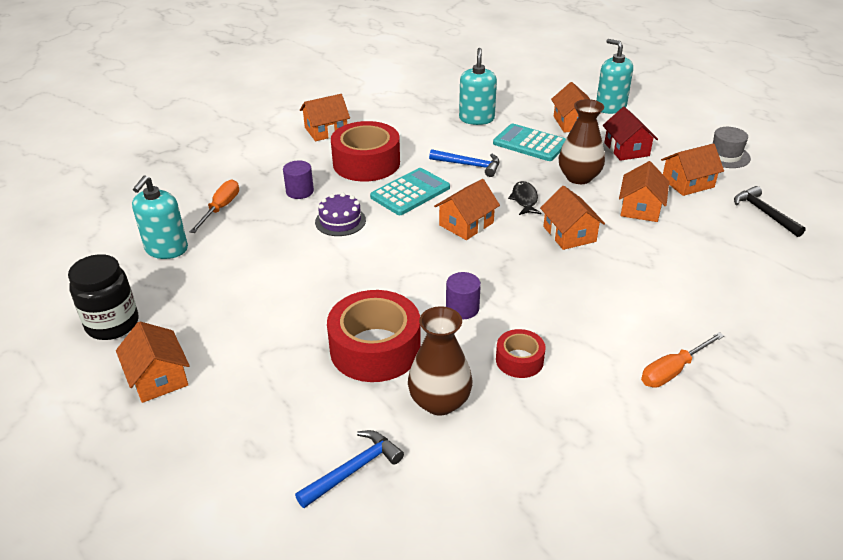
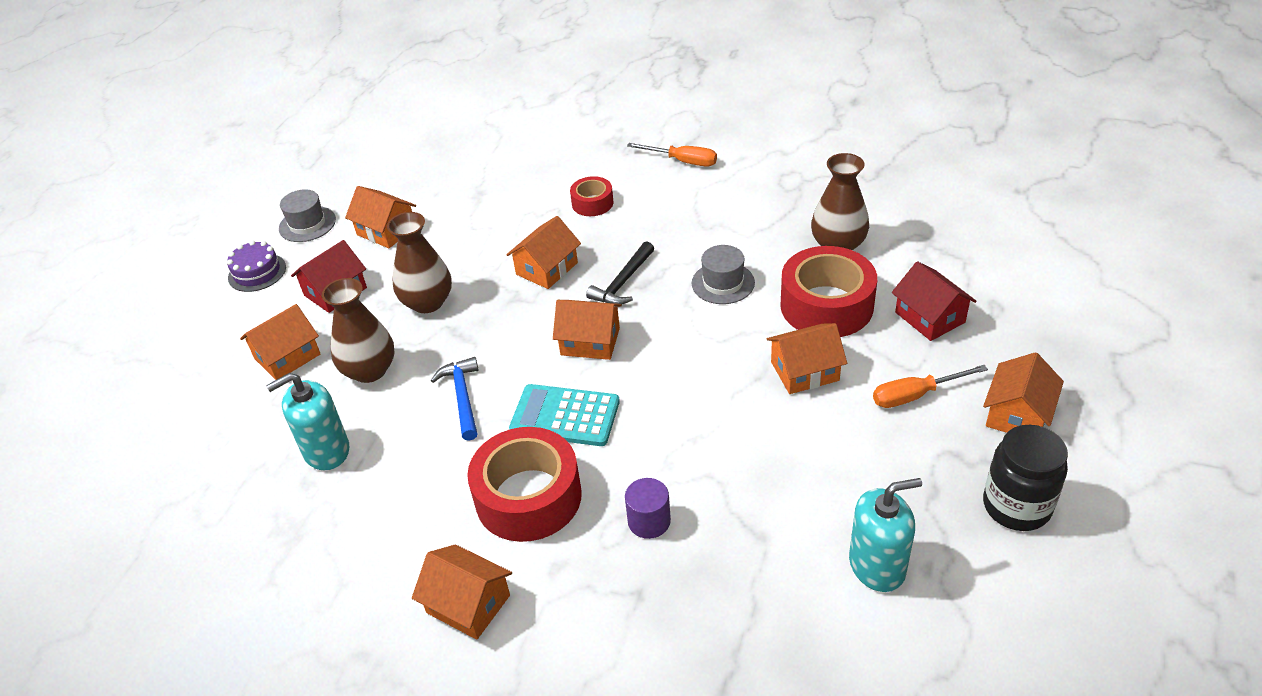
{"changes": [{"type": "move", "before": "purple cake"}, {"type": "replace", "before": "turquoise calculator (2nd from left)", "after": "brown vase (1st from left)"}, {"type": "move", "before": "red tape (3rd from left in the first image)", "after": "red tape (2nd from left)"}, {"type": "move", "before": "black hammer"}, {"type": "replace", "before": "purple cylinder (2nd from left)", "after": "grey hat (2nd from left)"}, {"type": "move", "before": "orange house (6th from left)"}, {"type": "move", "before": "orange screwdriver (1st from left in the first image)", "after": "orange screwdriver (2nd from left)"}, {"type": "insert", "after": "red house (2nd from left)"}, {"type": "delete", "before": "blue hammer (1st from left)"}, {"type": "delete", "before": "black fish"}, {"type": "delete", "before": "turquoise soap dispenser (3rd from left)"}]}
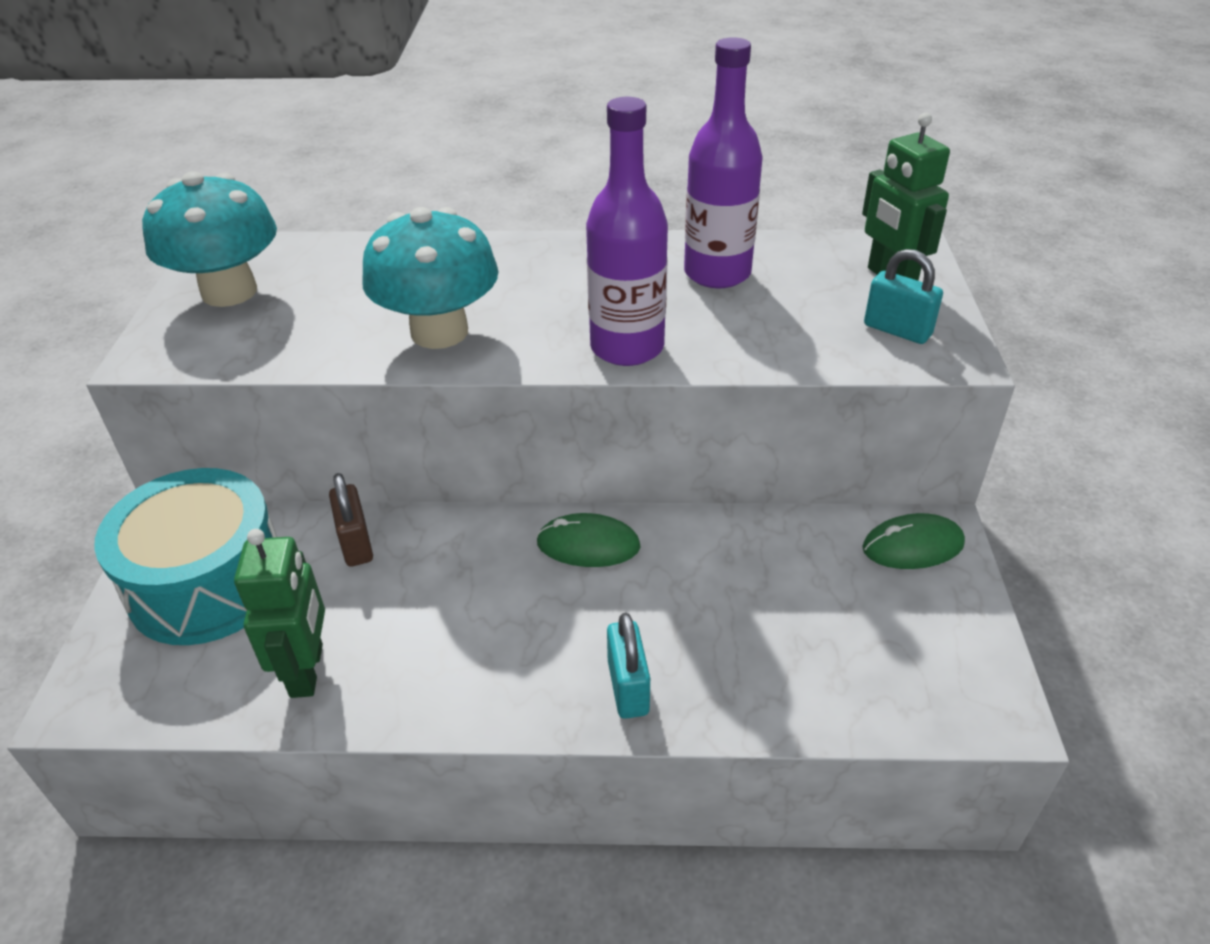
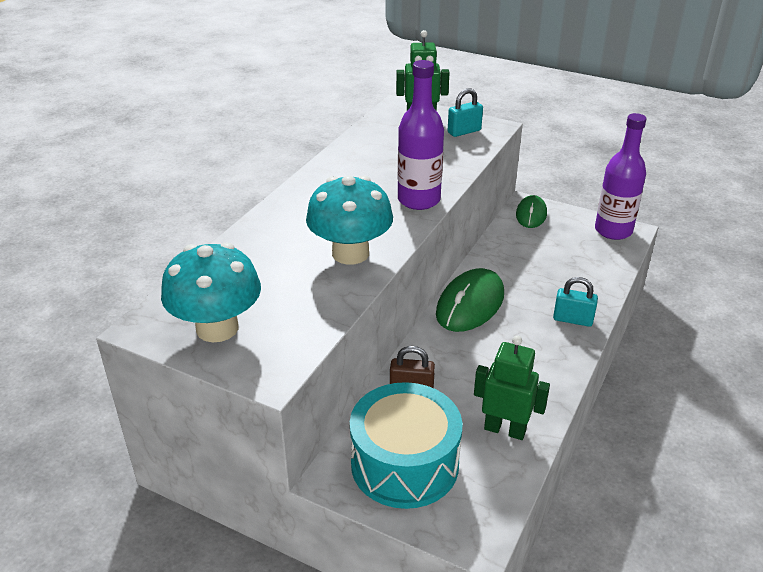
{"changes": [{"type": "resize", "before": "green mouse (1st from left)", "scale": 1.62}, {"type": "move", "before": "purple bottle (2nd from left)"}]}
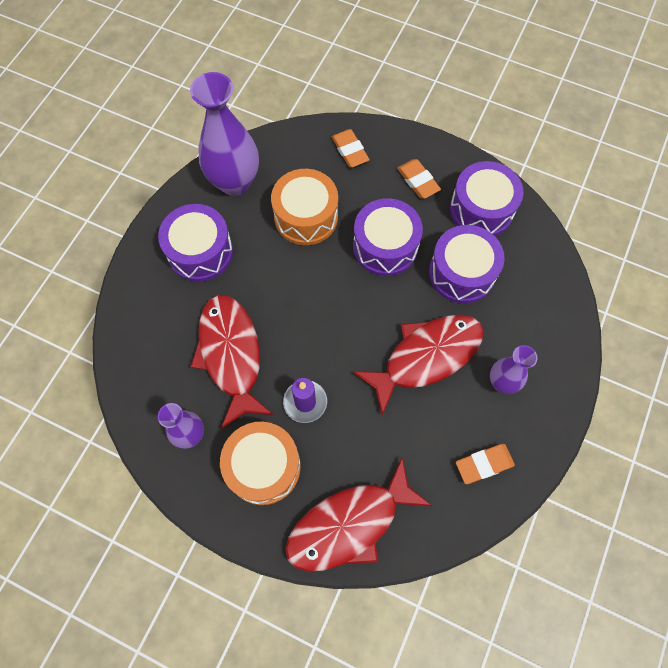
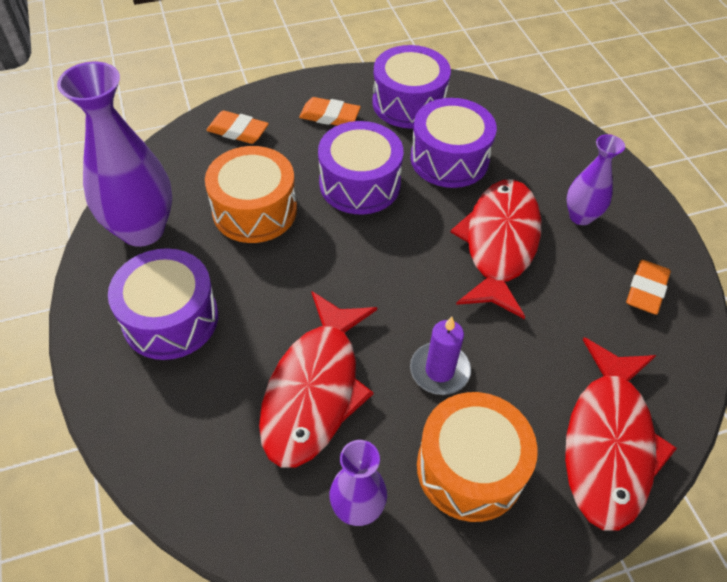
{"changes": [{"type": "rotate", "before": "red fish (1st from left)", "turn": -105}]}
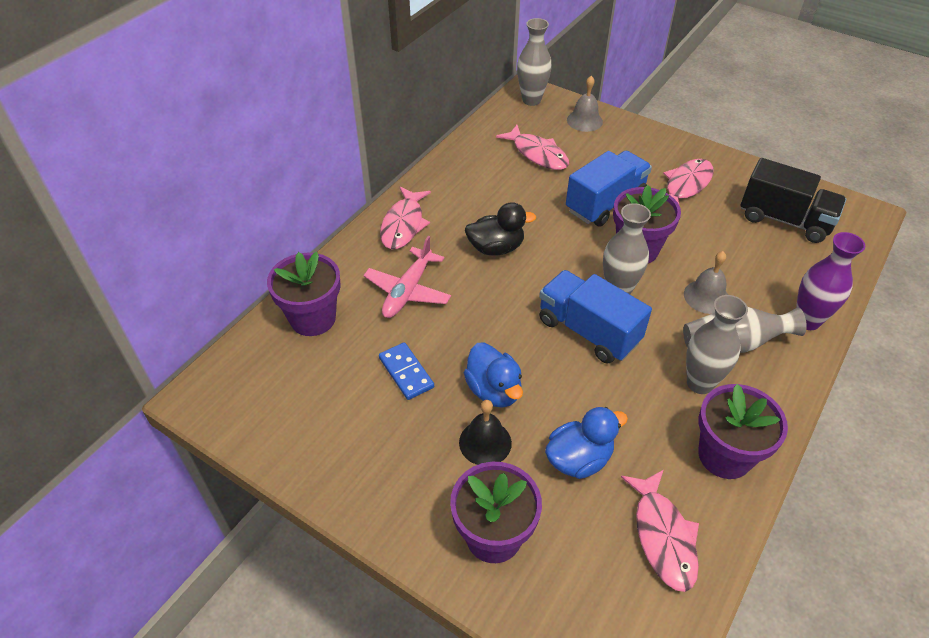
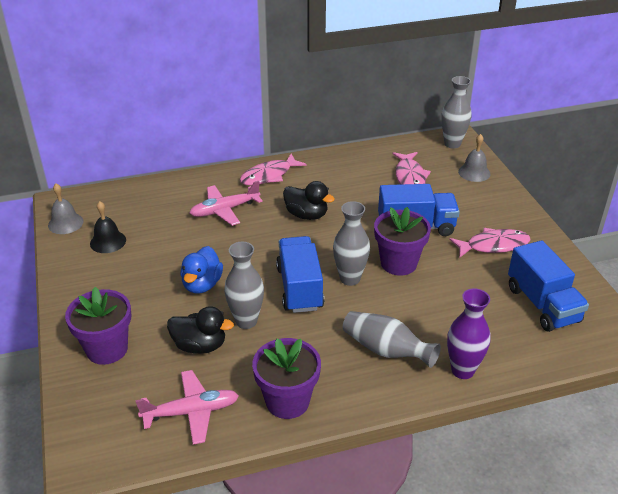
{"changes": [{"type": "move", "before": "grey bell (2nd from left in the first image)", "after": "grey bell (1st from left)"}, {"type": "move", "before": "black bell"}, {"type": "replace", "before": "pink fish (3rd from left)", "after": "pink plane (1st from left)"}, {"type": "recolor", "before": "blue duck (2nd from left)", "after": "black duck (1st from left)"}, {"type": "move", "before": "grey vase (3rd from left in the first image)", "after": "grey vase (1st from left)"}, {"type": "recolor", "before": "black truck", "after": "blue truck (3rd from left)"}, {"type": "delete", "before": "purple flower pot (1st from left)"}, {"type": "delete", "before": "blue domino"}]}
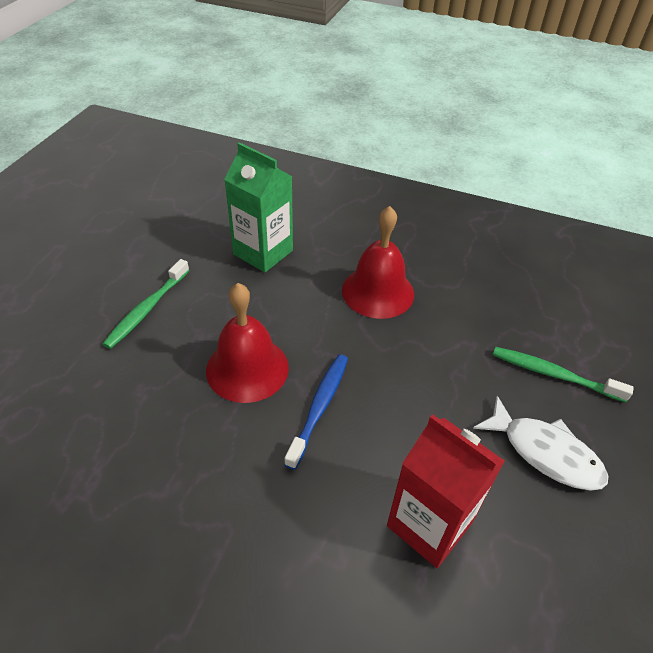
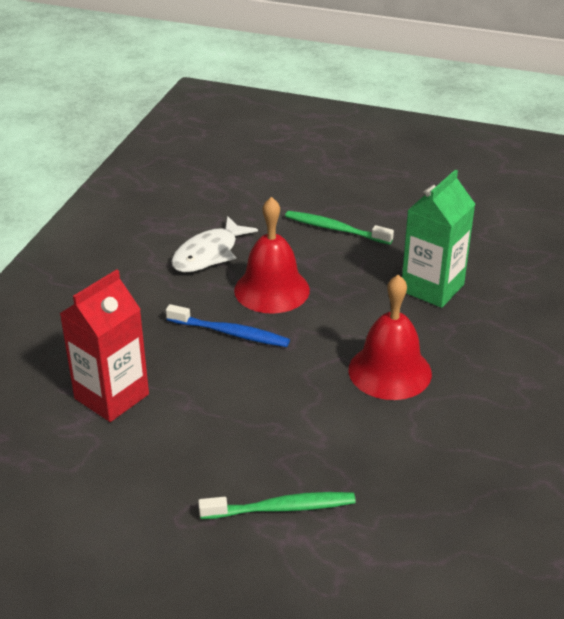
{"changes": [{"type": "move", "before": "white fish"}, {"type": "rotate", "before": "green toothbrush (2nd from left in the first image)", "turn": 60}]}
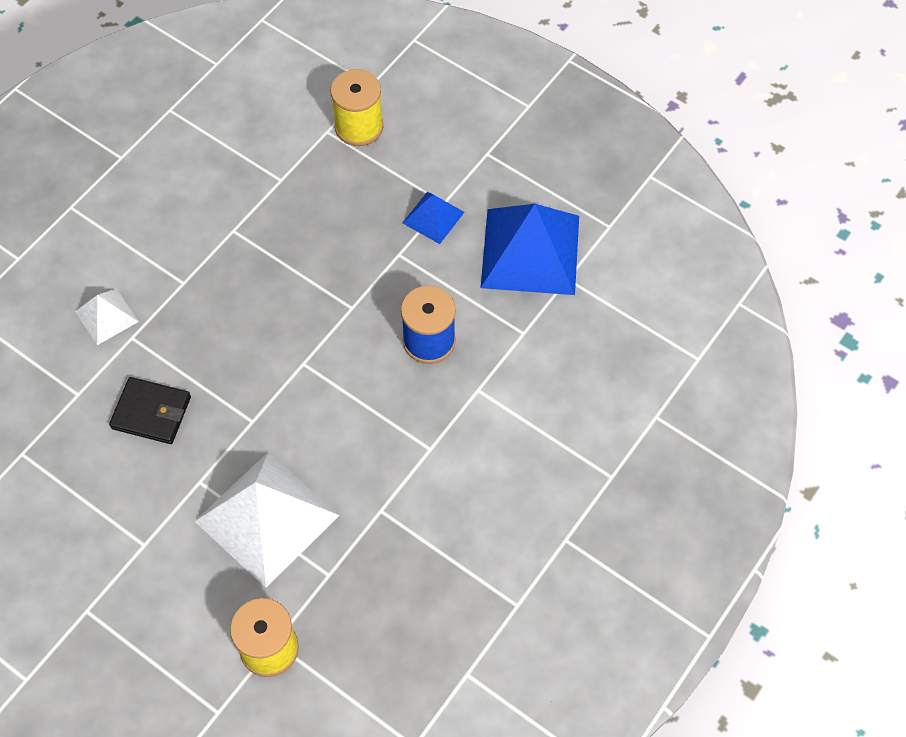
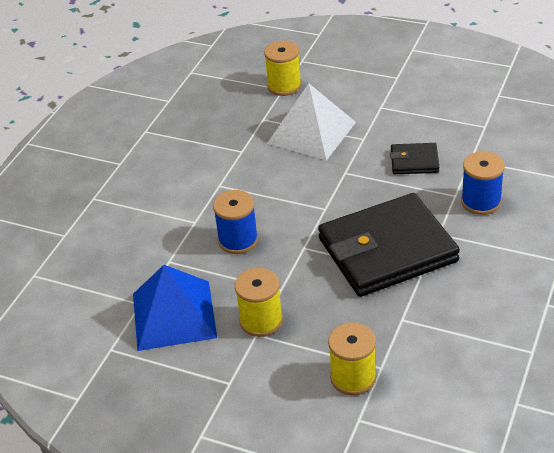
{"changes": [{"type": "replace", "before": "blue pyramid (1st from left)", "after": "yellow spool (1st from left)"}, {"type": "insert", "after": "black wallet (1st from left)"}, {"type": "replace", "before": "white pyramid (1st from left)", "after": "blue spool (2nd from left)"}]}
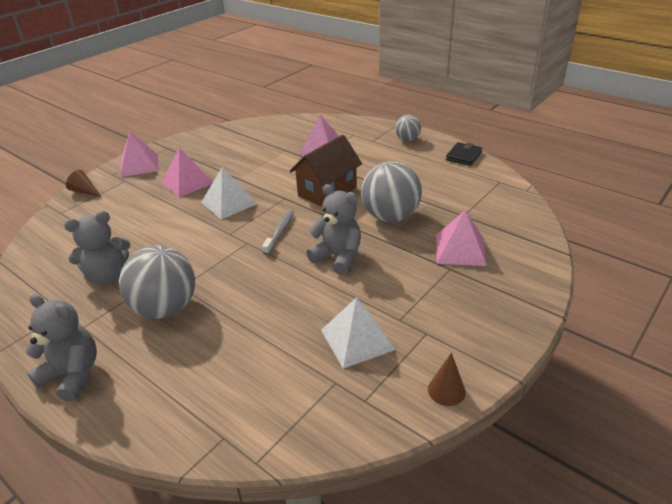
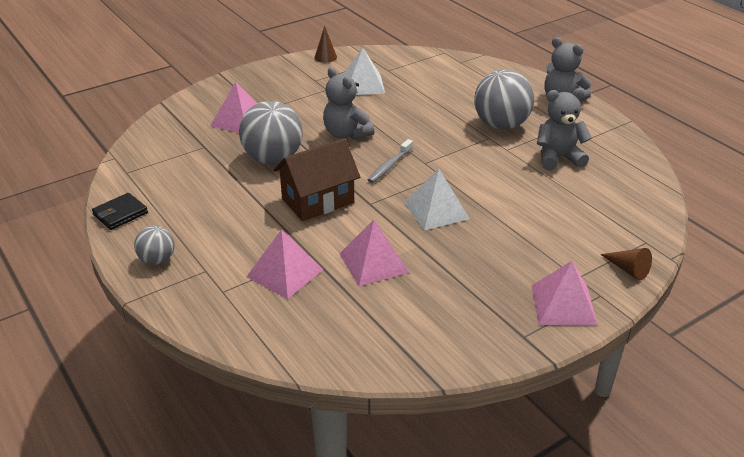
{"changes": [{"type": "move", "before": "pink pyramid (2nd from left in the first image)", "after": "pink pyramid (3rd from left)"}]}
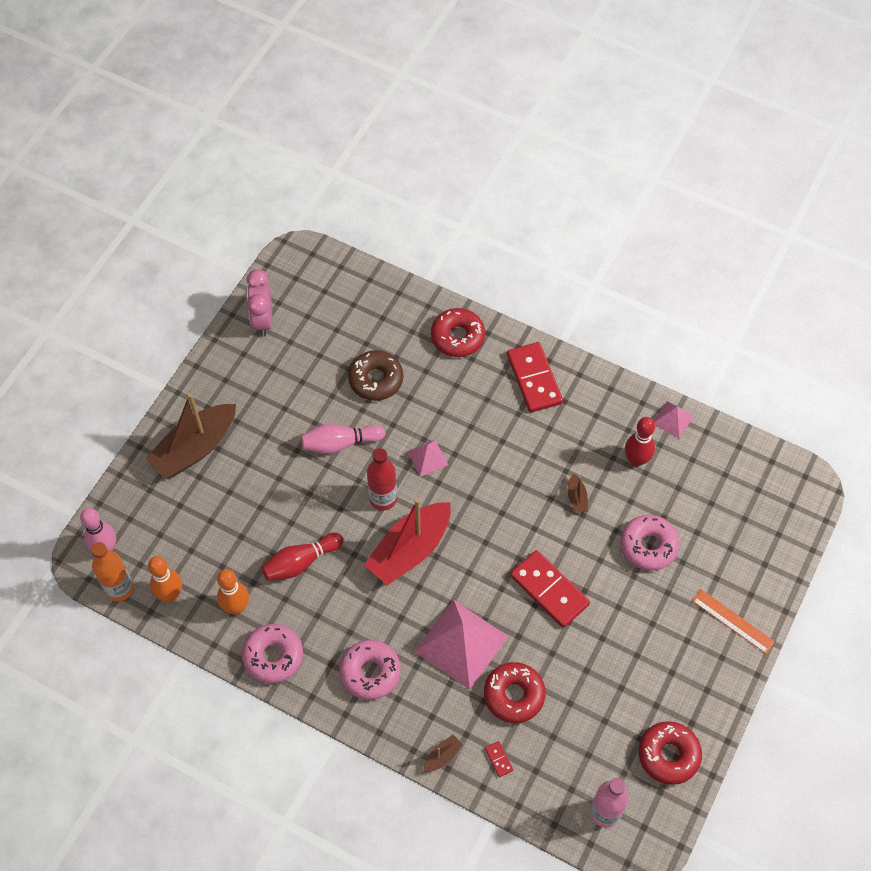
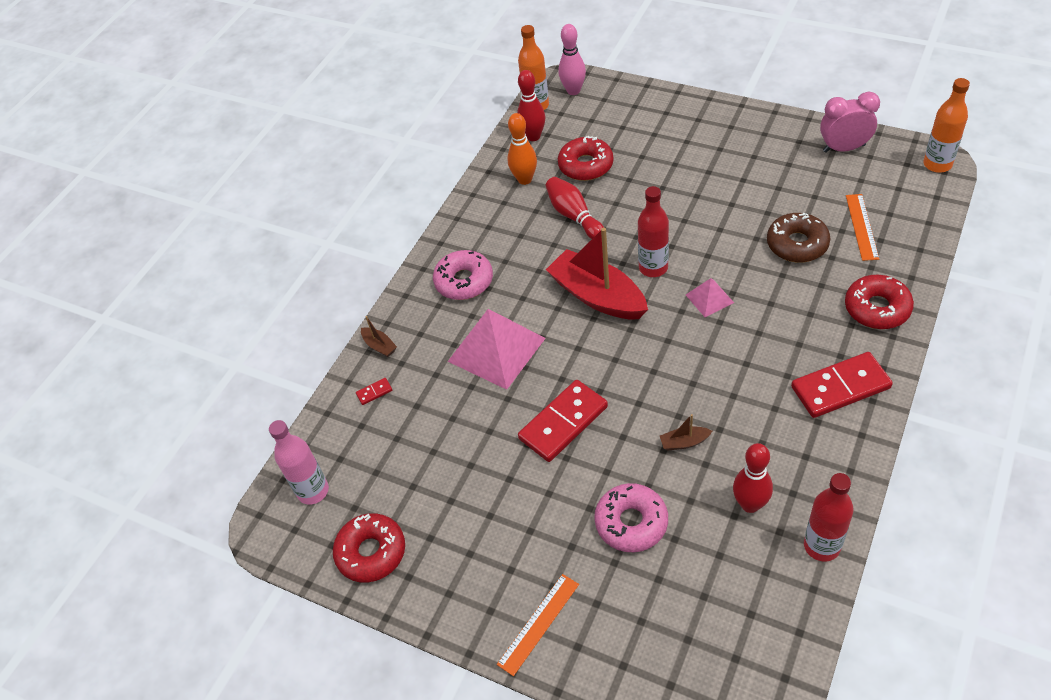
{"changes": [{"type": "recolor", "before": "orange bowling pin (1st from left)", "after": "red bowling pin (1st from left)"}, {"type": "move", "before": "red donut (2nd from left)"}, {"type": "replace", "before": "pink pyramid (3rd from left)", "after": "red bottle (2nd from left)"}, {"type": "insert", "after": "orange ruler (2nd from left)"}, {"type": "insert", "after": "orange bottle (2nd from left)"}, {"type": "delete", "before": "brown boat (1st from left)"}, {"type": "delete", "before": "pink donut (1st from left)"}, {"type": "delete", "before": "pink bowling pin (2nd from left)"}]}
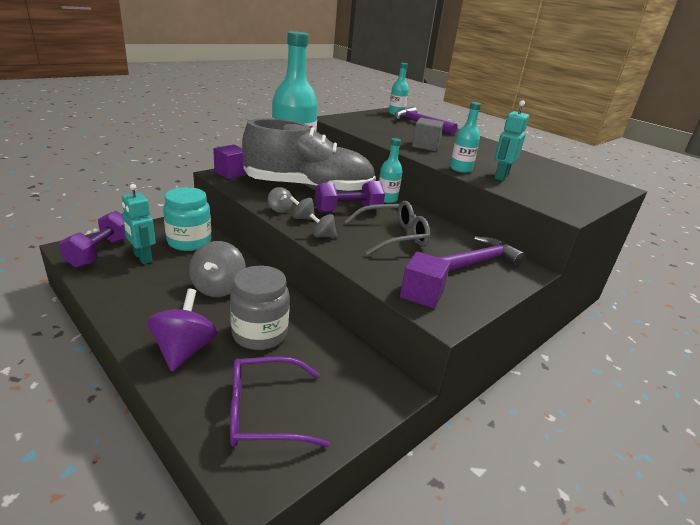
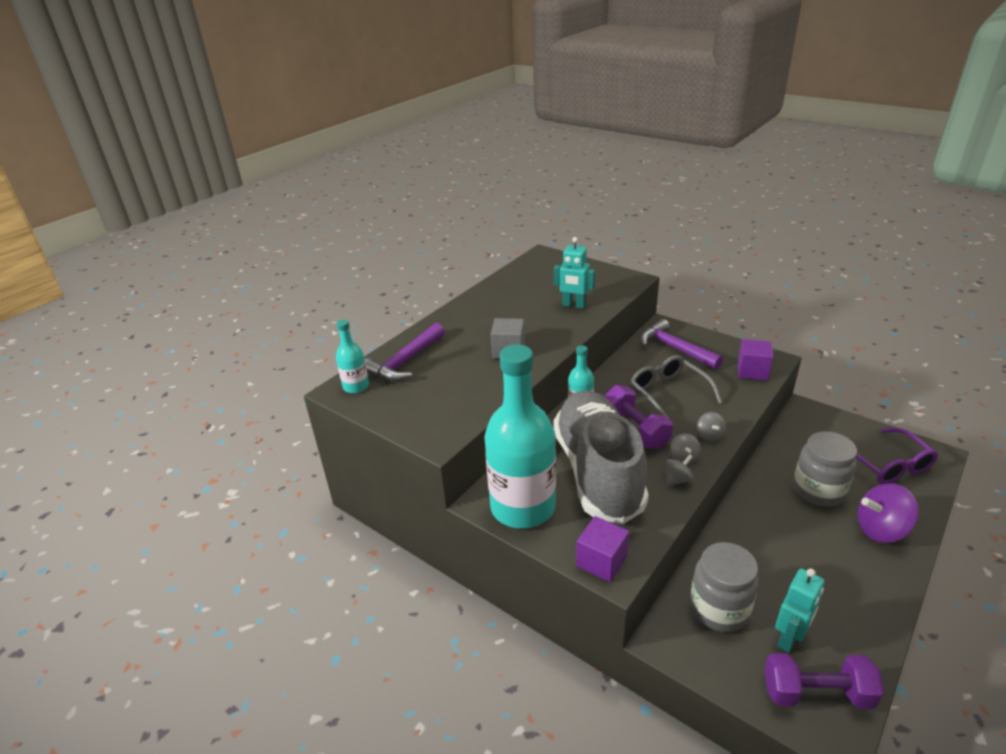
{"changes": [{"type": "recolor", "before": "turquoise jar", "after": "grey jar (1st from left)"}, {"type": "delete", "before": "grey spinning top (1st from left)"}, {"type": "delete", "before": "turquoise bottle (4th from left)"}]}
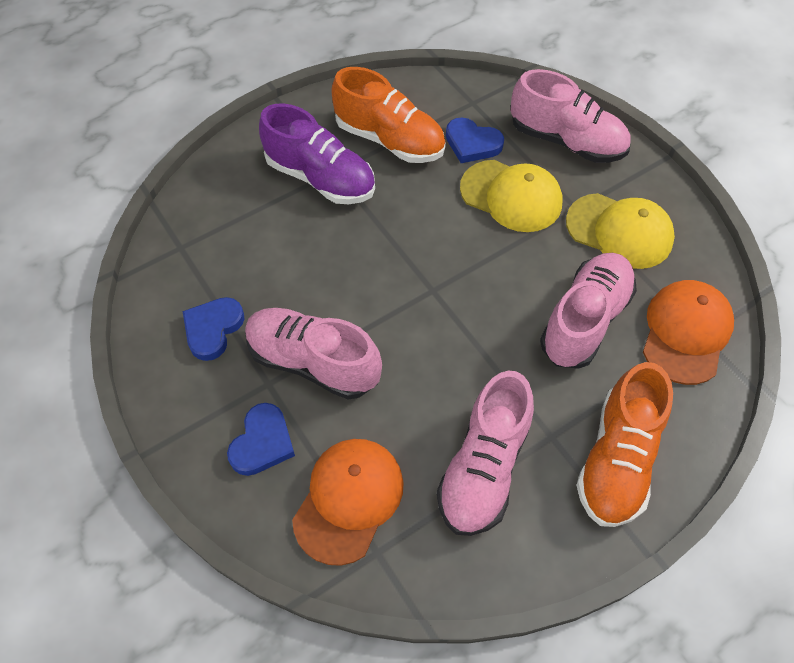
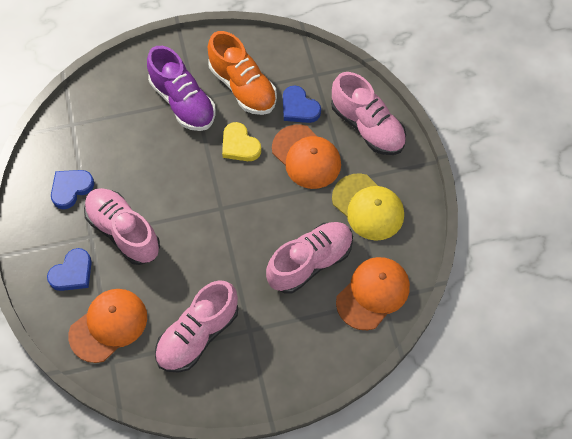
{"changes": [{"type": "insert", "after": "yellow heart"}, {"type": "recolor", "before": "yellow cap (1st from left)", "after": "orange cap (2nd from left)"}, {"type": "delete", "before": "orange shoe (2nd from left)"}]}
